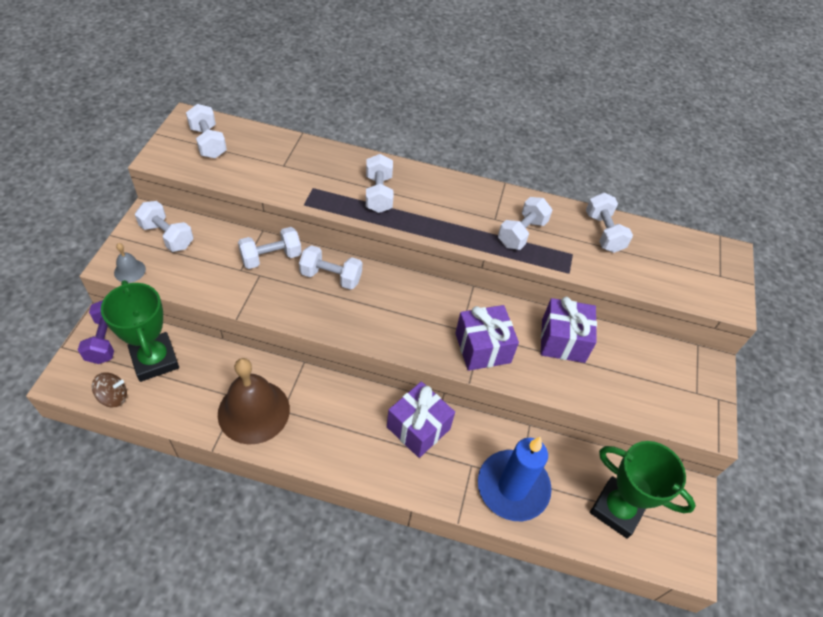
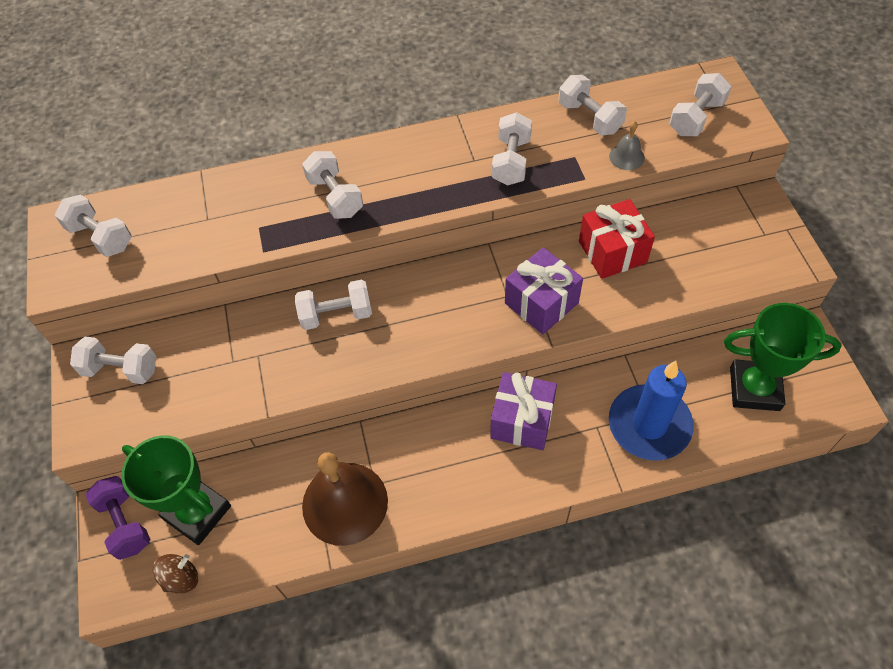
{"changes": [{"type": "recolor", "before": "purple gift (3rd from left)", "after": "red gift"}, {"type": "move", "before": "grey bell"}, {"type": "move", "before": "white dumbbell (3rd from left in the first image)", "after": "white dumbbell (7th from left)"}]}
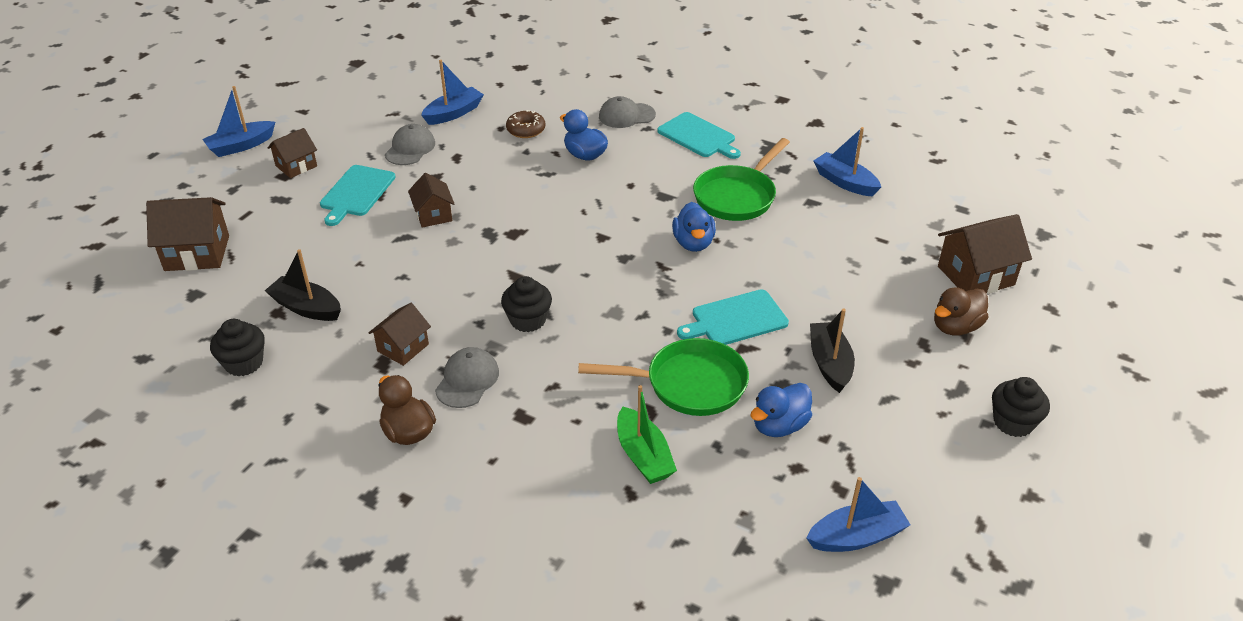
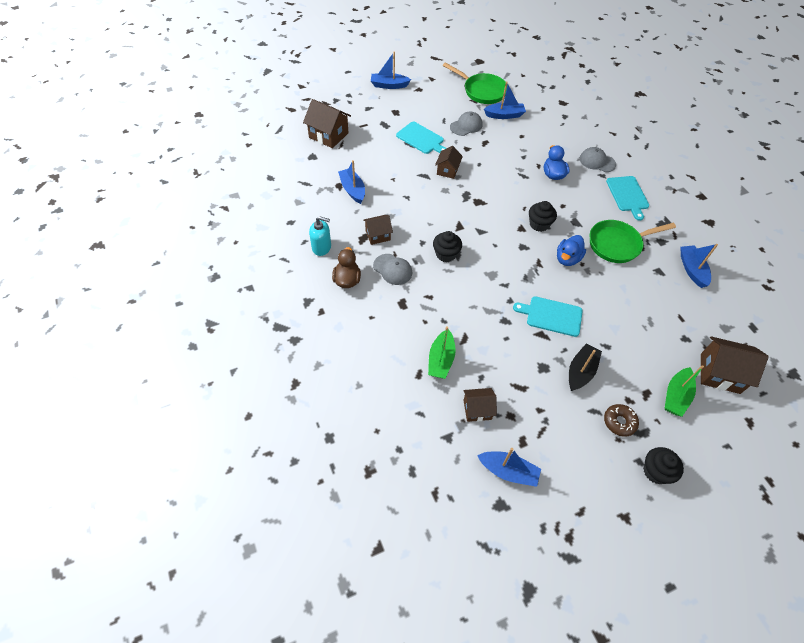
{"changes": [{"type": "insert", "after": "turquoise soap dispenser"}, {"type": "recolor", "before": "black boat (1st from left)", "after": "blue boat (1st from left)"}, {"type": "rotate", "before": "grey cap (2nd from left in the first image)", "turn": 75}, {"type": "rotate", "before": "turquoise cutting board (1st from left)", "turn": -105}, {"type": "move", "before": "green pan (1st from left)"}, {"type": "move", "before": "brown house (2nd from left in the first image)", "after": "brown house (4th from left)"}, {"type": "move", "before": "black cupcake (1st from left in the first image)", "after": "black cupcake (2nd from left)"}, {"type": "move", "before": "brown donut"}, {"type": "replace", "before": "brown duck (2nd from left)", "after": "green boat (2nd from left)"}, {"type": "delete", "before": "blue duck (3rd from left)"}]}
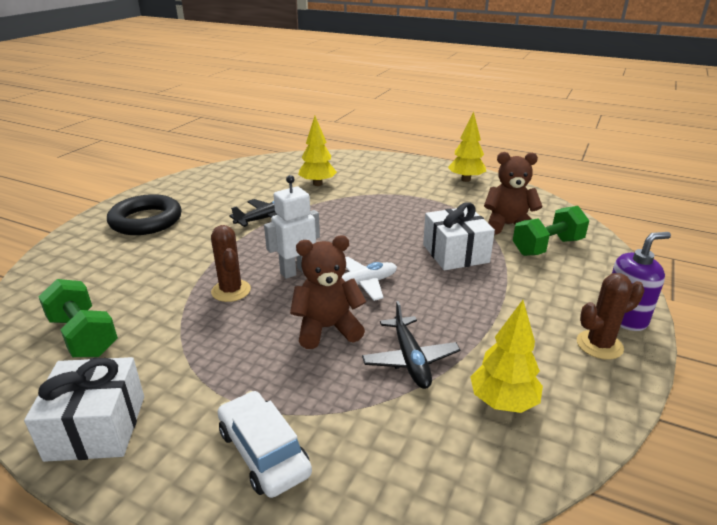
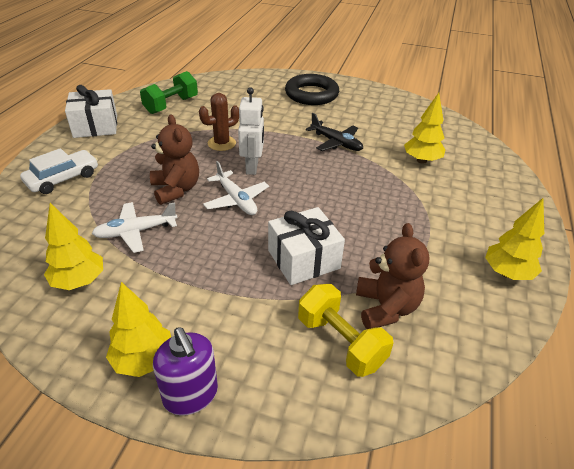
{"changes": [{"type": "recolor", "before": "black plane (2nd from left)", "after": "white plane (1st from left)"}, {"type": "replace", "before": "brown cactus (2nd from left)", "after": "yellow tree (2nd from left)"}, {"type": "rotate", "before": "white robot", "turn": 45}, {"type": "recolor", "before": "green dumbbell (2nd from left)", "after": "yellow dumbbell"}]}
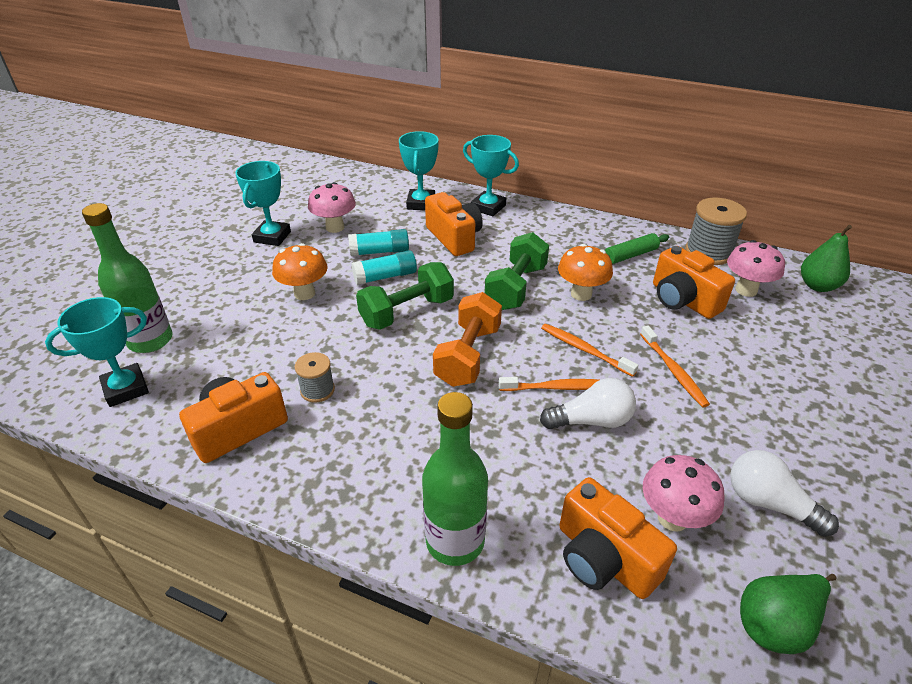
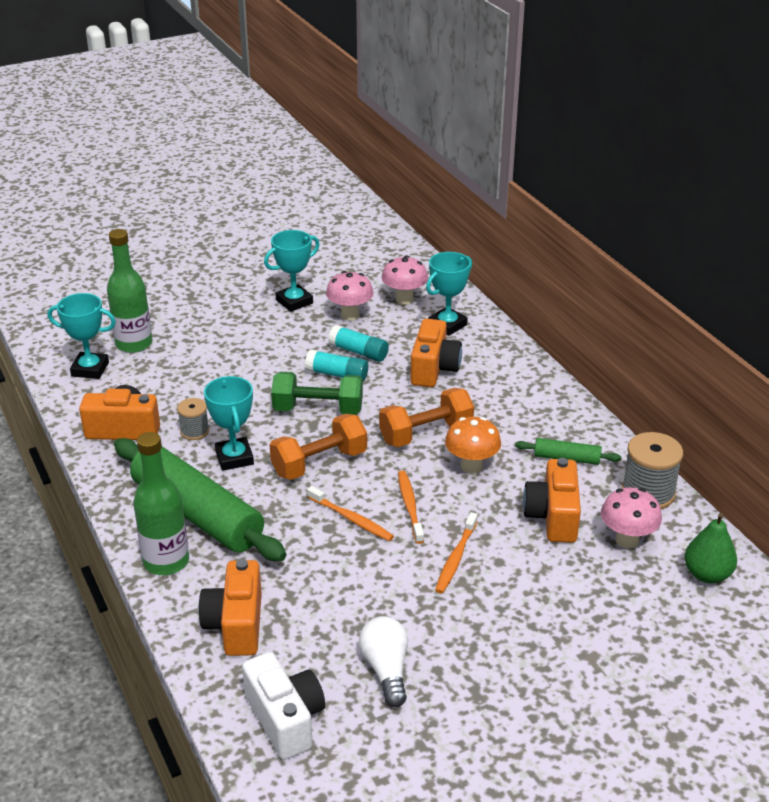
{"changes": [{"type": "insert", "after": "green rolling pin (1st from left)"}, {"type": "move", "before": "turquoise trophy (4th from left in the first image)", "after": "turquoise trophy (2nd from left)"}, {"type": "replace", "before": "green pear (1st from left)", "after": "white camera"}, {"type": "recolor", "before": "green dumbbell (2nd from left)", "after": "orange dumbbell (2nd from left)"}, {"type": "move", "before": "pink mushroom (2nd from left)"}, {"type": "delete", "before": "orange mushroom (1st from left)"}, {"type": "delete", "before": "white light bulb (1st from left)"}]}
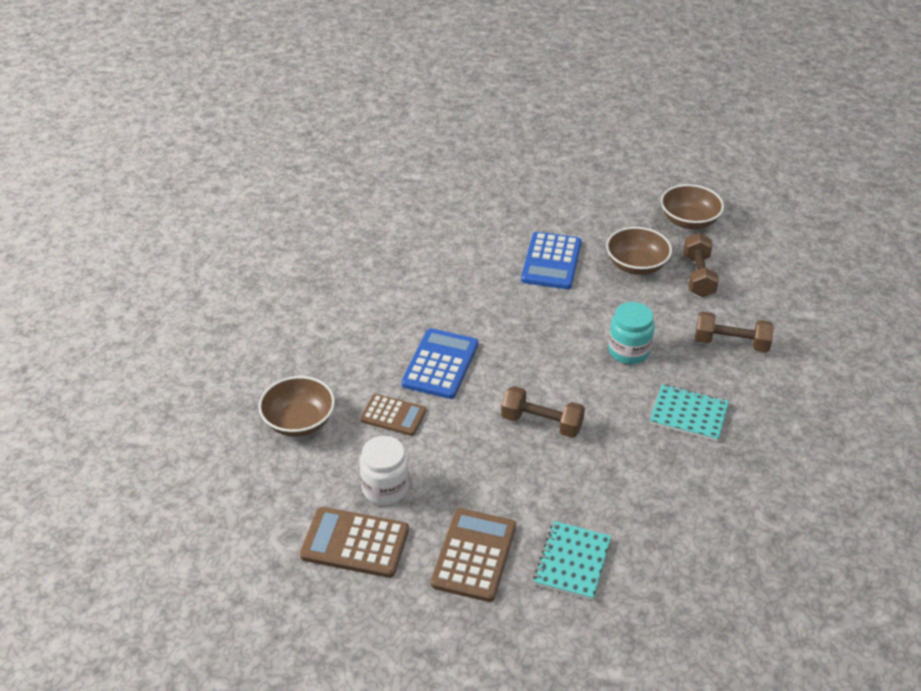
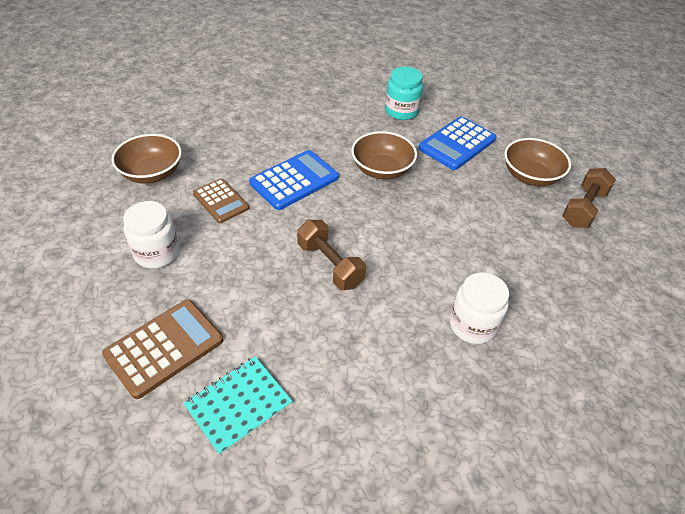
{"changes": [{"type": "move", "before": "brown bowl (3rd from left in the first image)", "after": "brown bowl (2nd from left)"}, {"type": "move", "before": "turquoise jar"}, {"type": "replace", "before": "turquoise notebook (2nd from left)", "after": "white jar (2nd from left)"}, {"type": "delete", "before": "brown calculator (1st from left)"}, {"type": "delete", "before": "brown dumbbell (3rd from left)"}]}
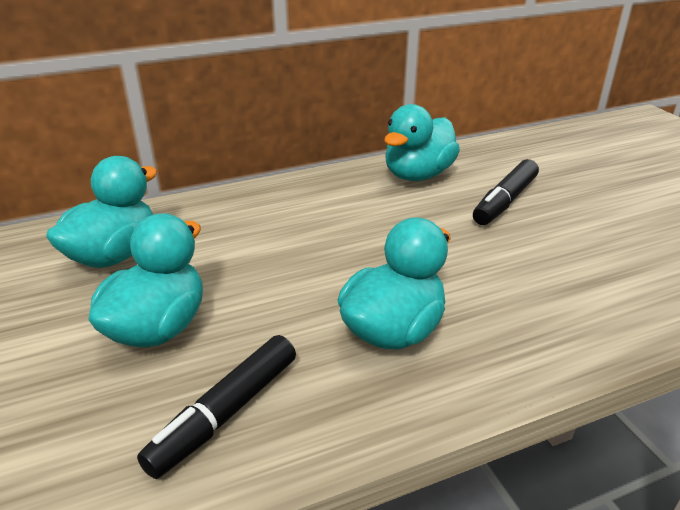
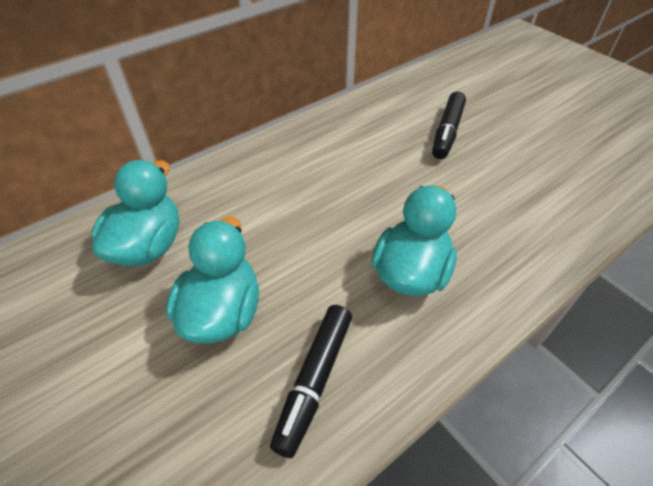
{"changes": [{"type": "delete", "before": "turquoise duck (4th from left)"}]}
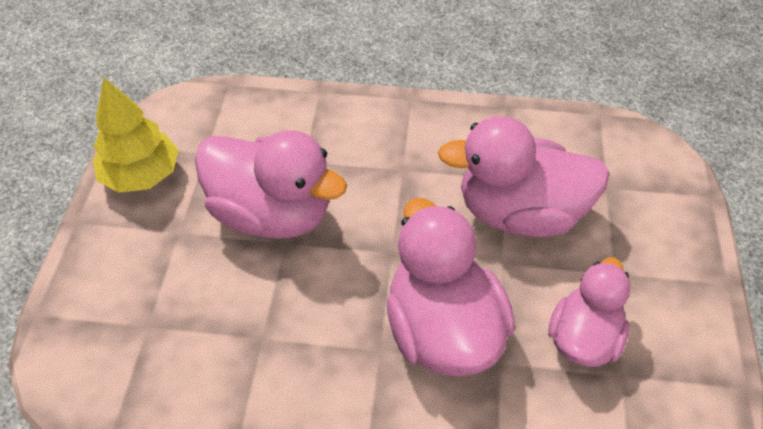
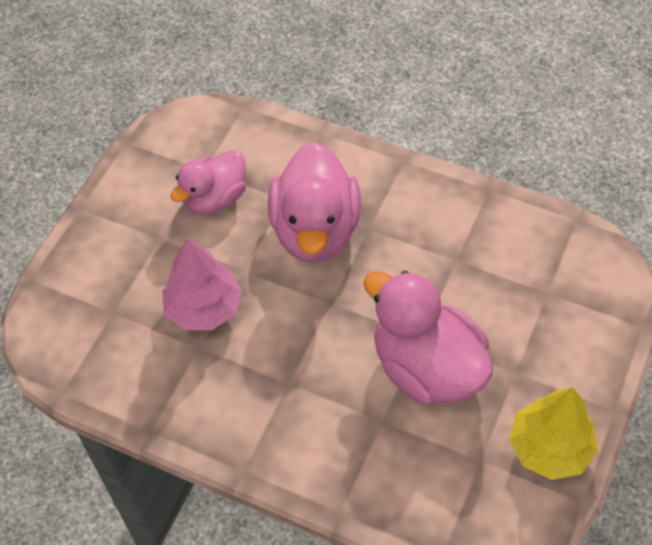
{"changes": [{"type": "replace", "before": "pink duck (3rd from left)", "after": "pink tree"}]}
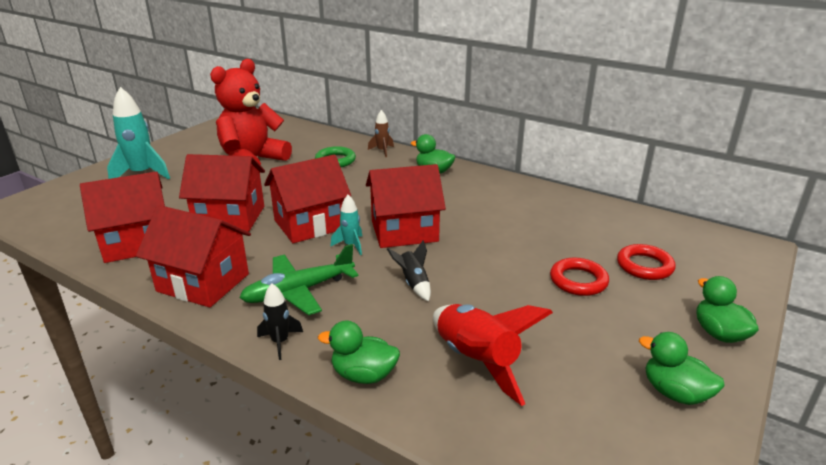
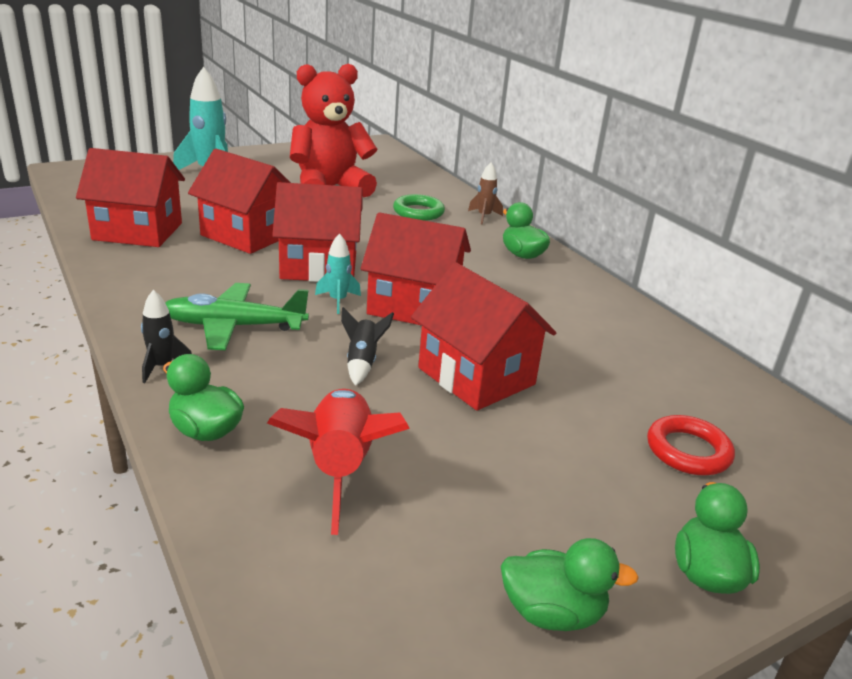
{"changes": [{"type": "move", "before": "red house (2nd from left in the first image)", "after": "red house (5th from left)"}, {"type": "rotate", "before": "green duck (3rd from left)", "turn": 120}, {"type": "delete", "before": "red ring (1st from left)"}]}
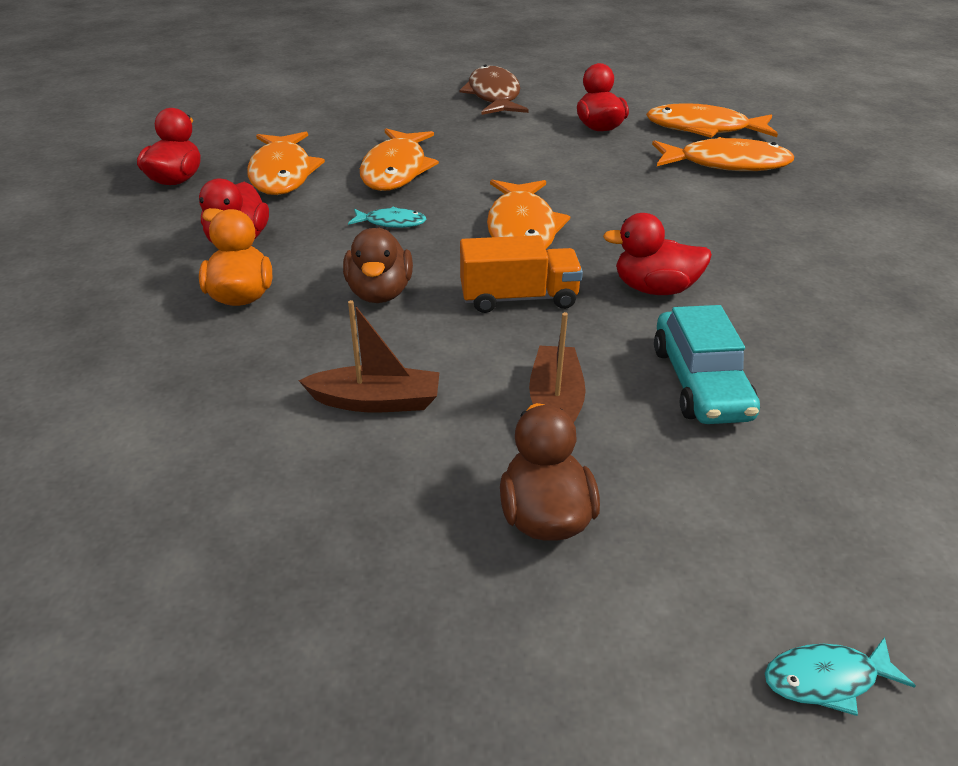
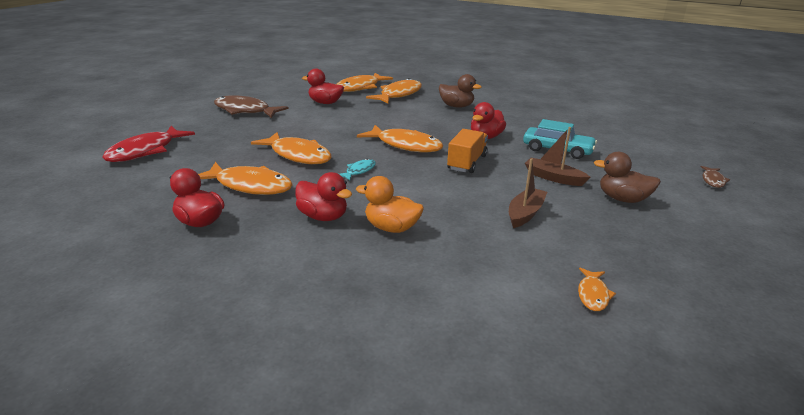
{"changes": [{"type": "insert", "after": "red fish"}, {"type": "move", "before": "brown duck (1st from left)"}, {"type": "insert", "after": "orange fish (6th from left)"}, {"type": "recolor", "before": "turquoise fish (2nd from left)", "after": "brown fish (2nd from left)"}]}
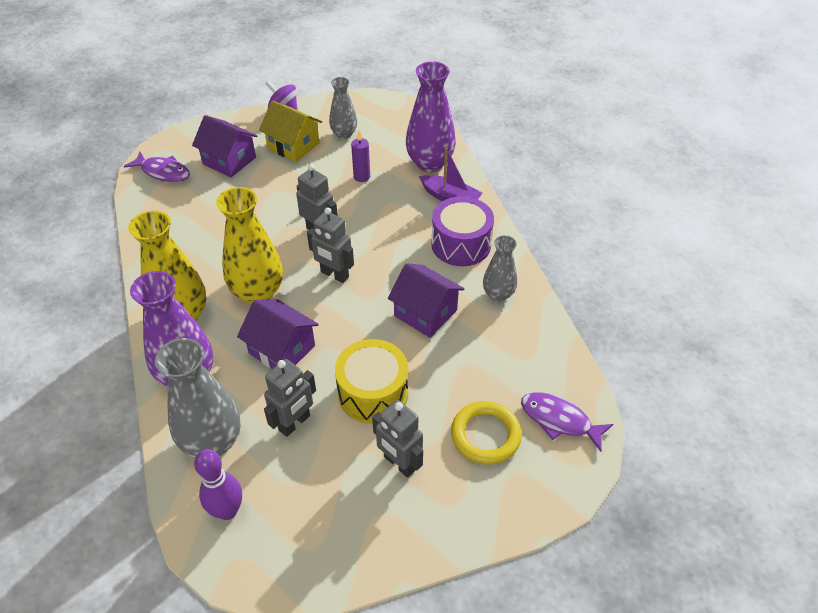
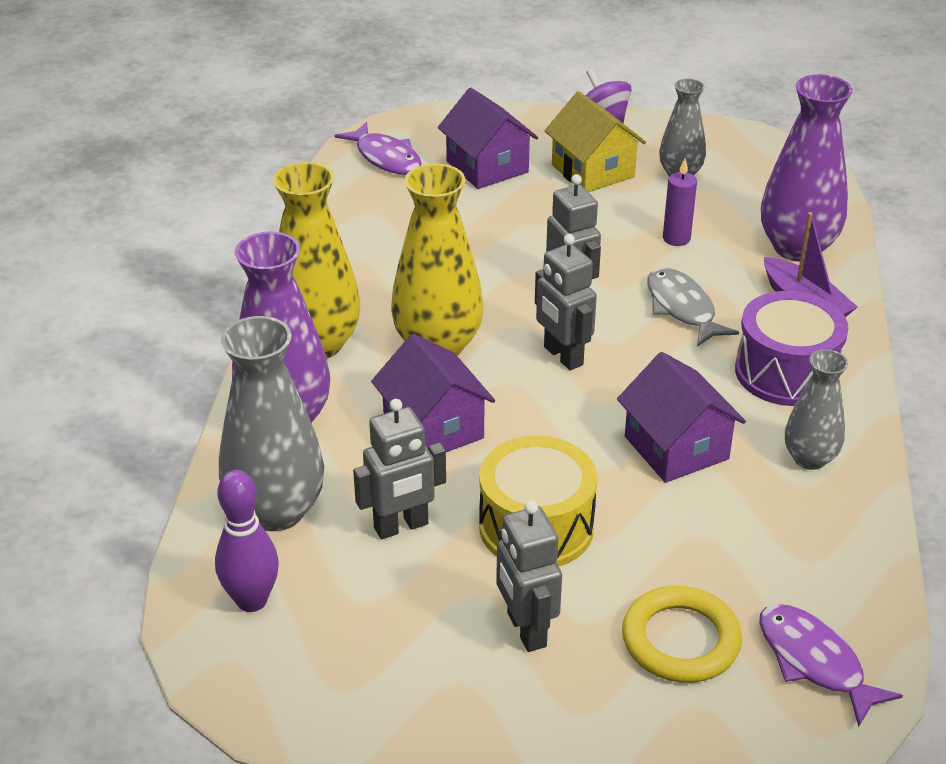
{"changes": [{"type": "insert", "after": "grey fish"}]}
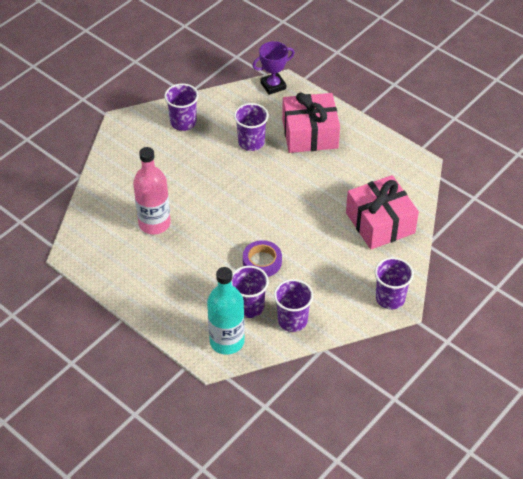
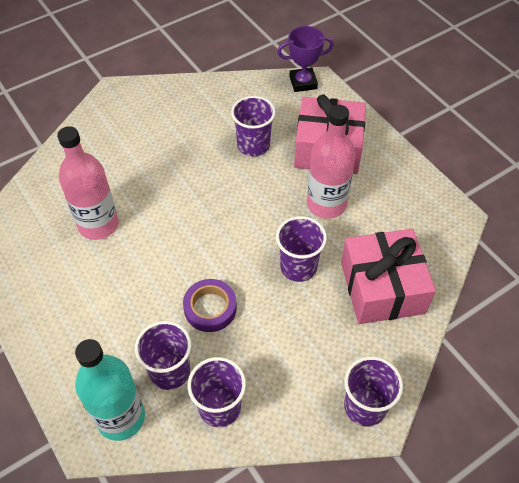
{"changes": [{"type": "move", "before": "purple cup (1st from left in the first image)", "after": "purple cup (4th from left)"}, {"type": "insert", "after": "pink bottle (2nd from left)"}]}
